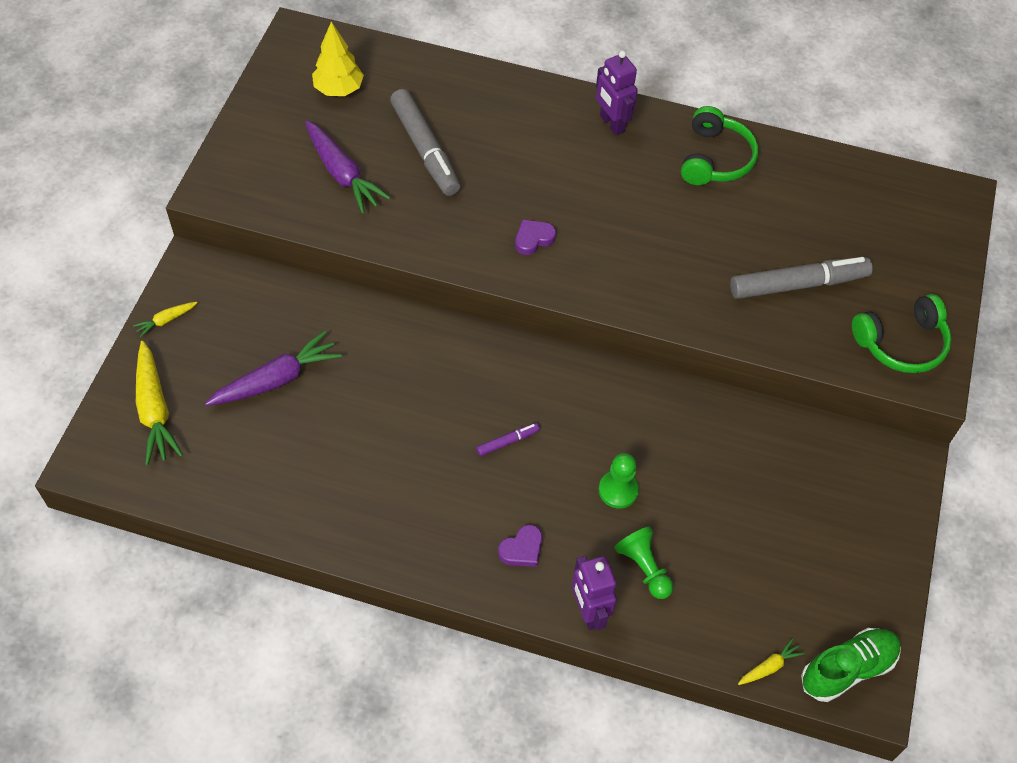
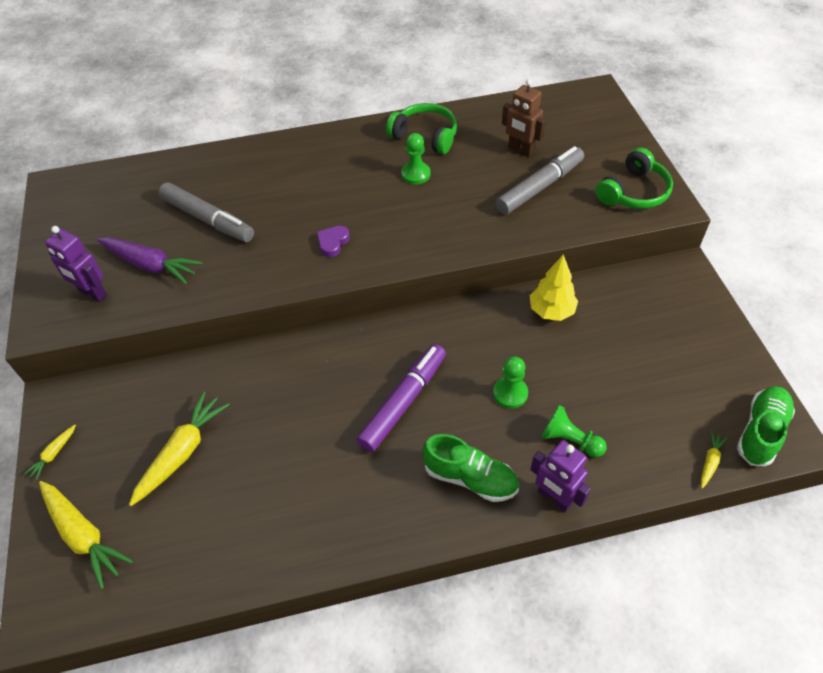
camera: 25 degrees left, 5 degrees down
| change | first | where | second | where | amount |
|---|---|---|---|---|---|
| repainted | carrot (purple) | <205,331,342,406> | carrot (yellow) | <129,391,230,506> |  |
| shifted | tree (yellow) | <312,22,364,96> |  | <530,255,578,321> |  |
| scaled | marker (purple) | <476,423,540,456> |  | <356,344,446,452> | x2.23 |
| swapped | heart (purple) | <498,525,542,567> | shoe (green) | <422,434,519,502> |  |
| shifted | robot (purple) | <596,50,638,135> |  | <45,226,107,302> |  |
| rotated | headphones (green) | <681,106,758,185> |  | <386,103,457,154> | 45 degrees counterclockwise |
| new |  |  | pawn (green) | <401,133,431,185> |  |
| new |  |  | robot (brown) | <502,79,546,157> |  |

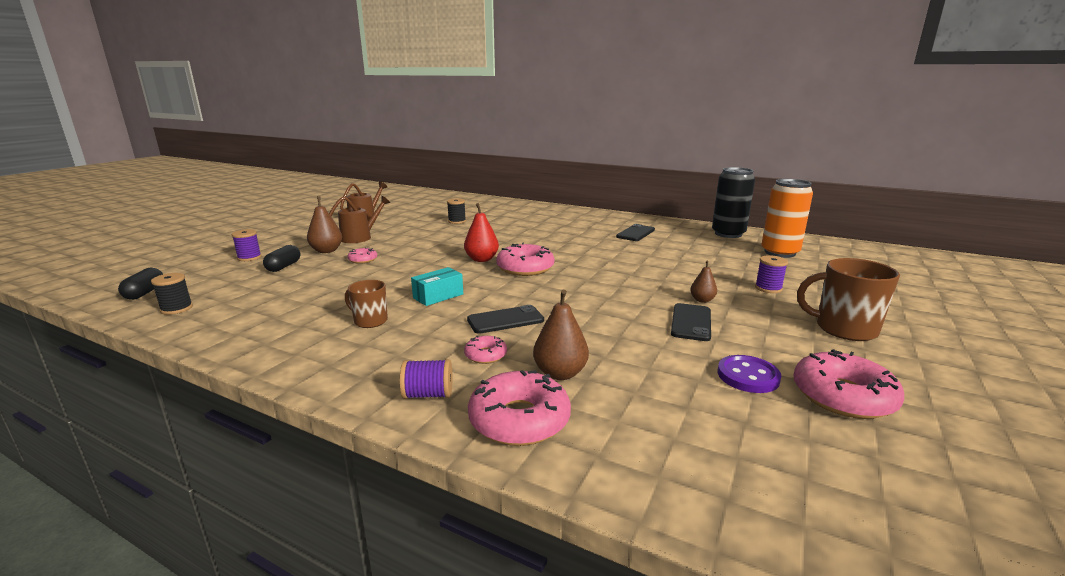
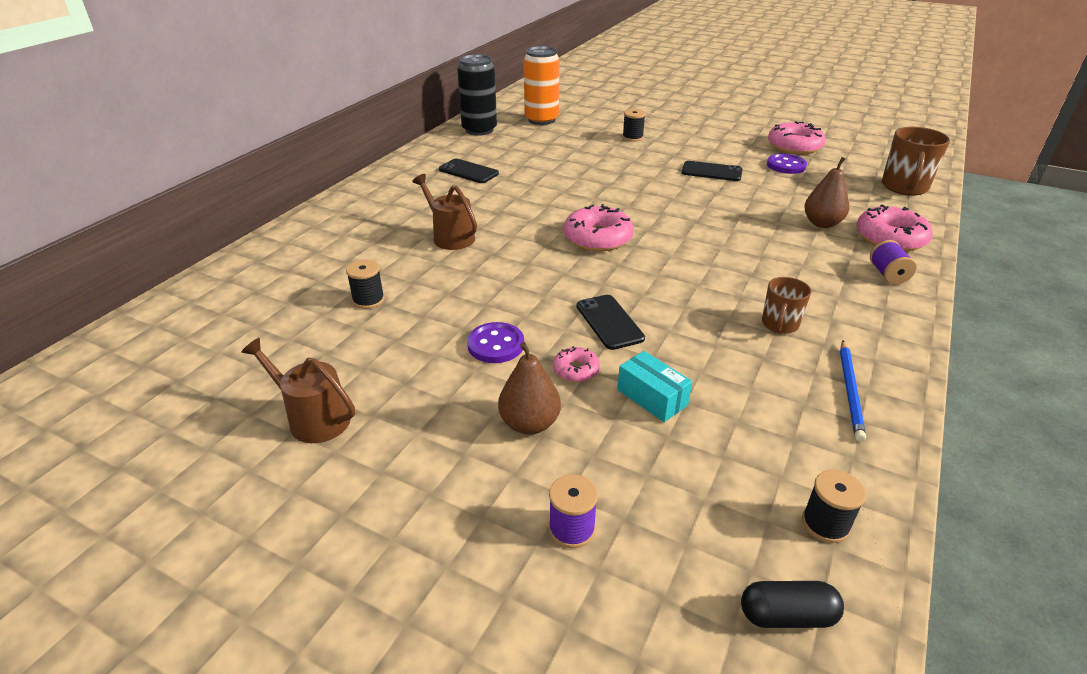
camera: 90 degrees left, 15 degrees up
| change | first | where | second | where | amount |
|---|---|---|---|---|---|
| gone | capsule (black) | <263,245,300,272> |  |  |  |
| shifted | watering can (brown) | <329,196,390,243> |  | <412,174,477,250> |  |
| shifted | box (turquoise) | <411,267,463,306> |  | <617,351,692,422> |  |
| gone | pear (red) | <464,203,499,262> |  |  |  |
| gone | donut (pink) | <464,336,507,364> |  |  |  |
| shifted | phone (black) | <467,305,544,334> |  | <577,295,645,350> |  |
| gone | pear (brown) | <690,260,717,303> |  |  |  |
| repainted | spool (purple) | <755,255,788,293> | spool (black) | <622,109,646,142> |  |
| shifted | mug (brown) | <797,258,900,341> |  | <882,127,950,195> |  |
| new |  |  | button (purple) | <467,322,524,363> |  |
| new |  |  | pencil (blue) | <840,340,866,442> |  |

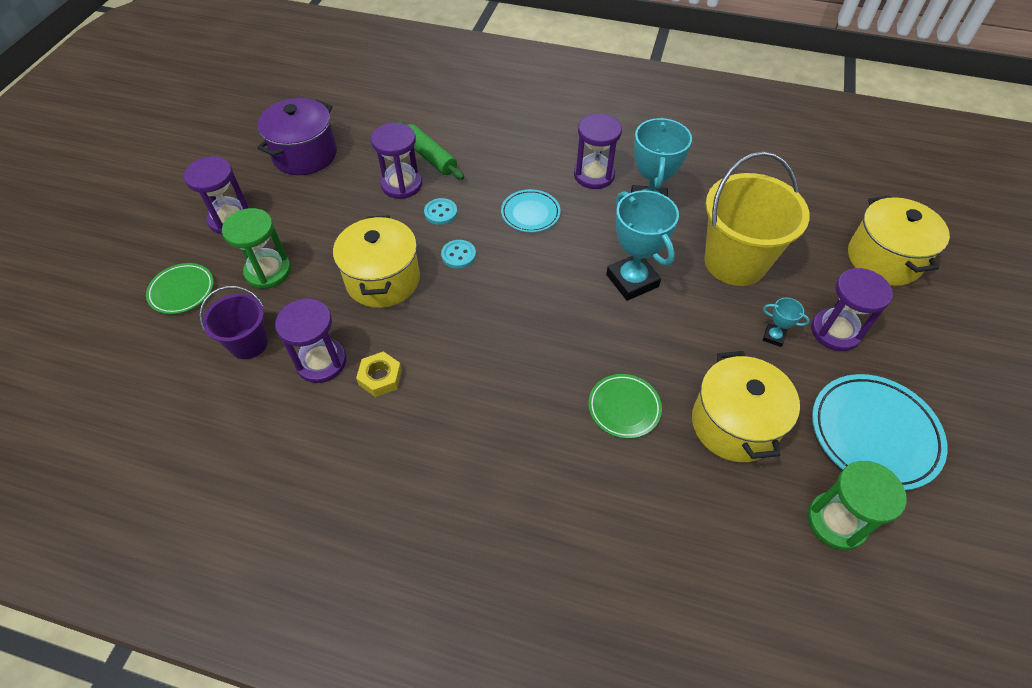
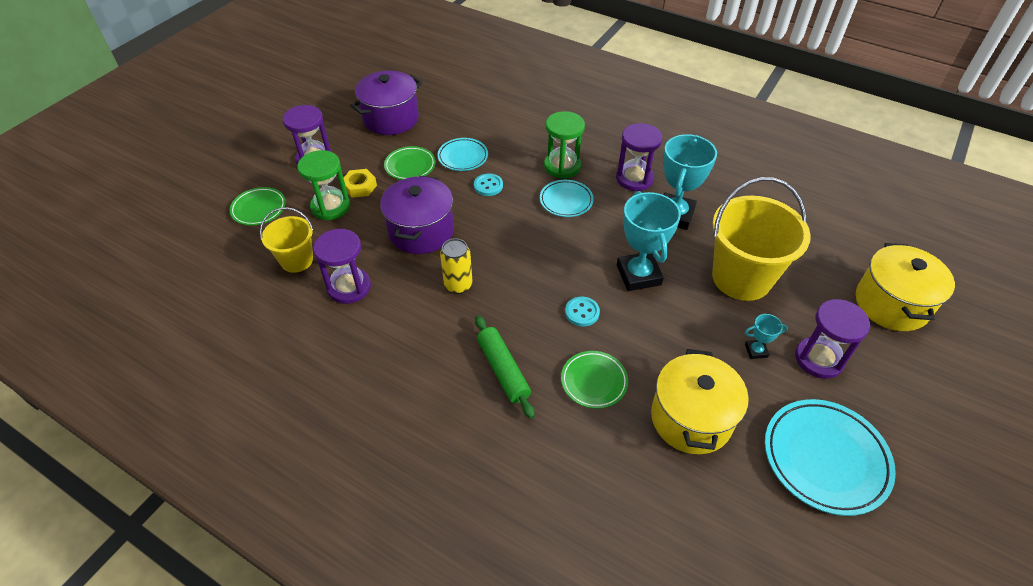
camera: 15 degrees right, 5 degrees down
| change | first | where | second | where | amount |
|---|---|---|---|---|---|
| repainted | bucket (purple) | <200,286,268,359> | bucket (yellow) | <260,207,313,273> |  |
| repainted | pot (yellow) | <333,215,420,308> | pot (purple) | <380,176,454,254> |  |
| shifted | nut (yellow) | <356,351,402,397> |  | <344,169,377,198> |  |
| swapped | hourglass (purple) | <371,123,422,199> | plate (turquoise) | <437,138,488,171> |  |
| shifted | rolling pin (green) | <396,121,464,180> |  | <475,316,535,419> |  |
| shifted | button (turquoise) | <441,240,476,269> |  | <565,297,600,326> |  |
| rotated | trophy (turquoise) | <763,298,810,347> |  | <745,314,788,359> | 45 degrees counterclockwise |
| shifted | hourglass (green) | <808,461,907,550> |  | <544,111,585,178> |  |
| new |  |  | plate (green) | <384,146,436,180> |  |
| new |  |  | can (yellow) | <440,238,472,294> |  |

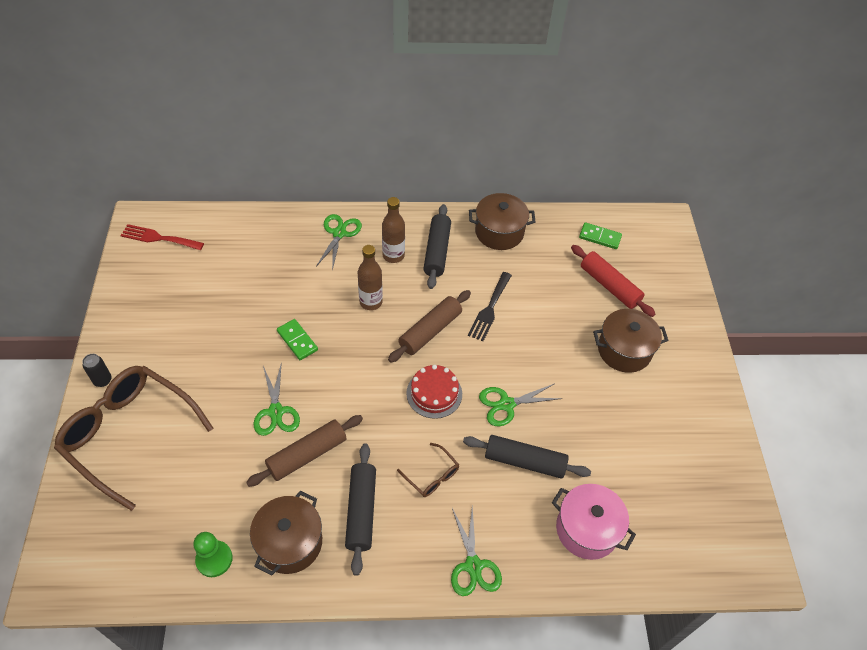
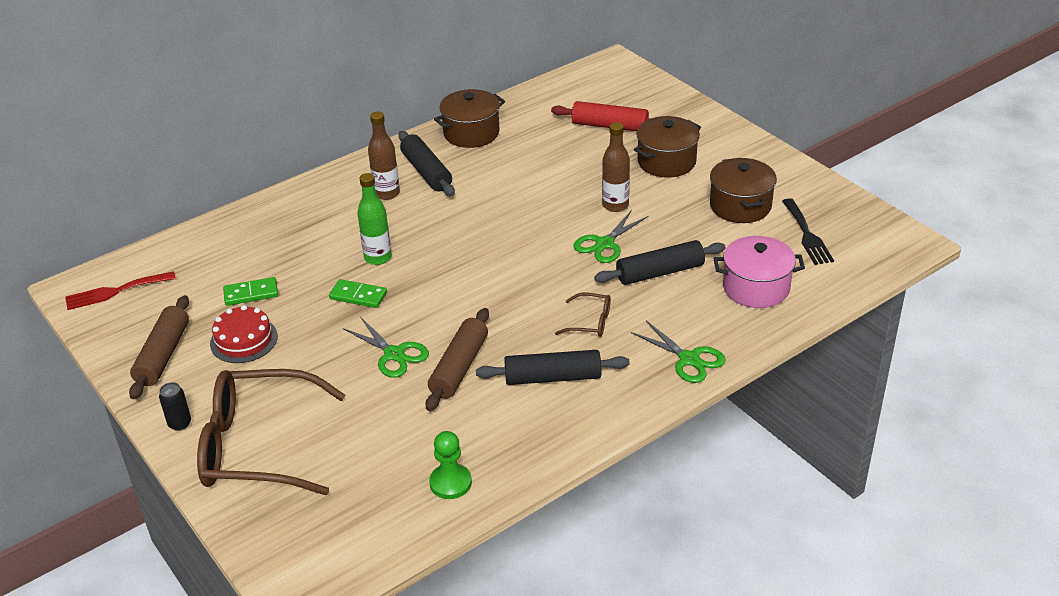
camera: 30 degrees left, 15 degrees down
| change | first | where | second | where | amount |
|---|---|---|---|---|---|
| shifted | pot (brown) | <250,491,322,576> |  | <710,158,777,223> |  |
| gone | scissors (green) | <316,214,362,271> |  |  |  |
| rotated | rolling pin (black) | <345,443,376,576> |  | <476,350,630,385> | 60 degrees counterclockwise |
| shifted | bottle (brown) | <358,245,383,310> |  | <602,122,630,212> |  |
| shifted | rolling pin (brown) | <388,290,471,363> |  | <129,295,189,399> |  |
| shifted | cake (red) | <406,365,462,419> |  | <210,305,278,363> |  |
| shifted | fork (black) | <468,272,512,341> |  | <782,198,834,265> |  |
| shifted | domino (green) | <579,222,622,249> |  | <223,277,278,306> |  |
| new |  |  | bottle (green) | <357,173,392,265> |  |

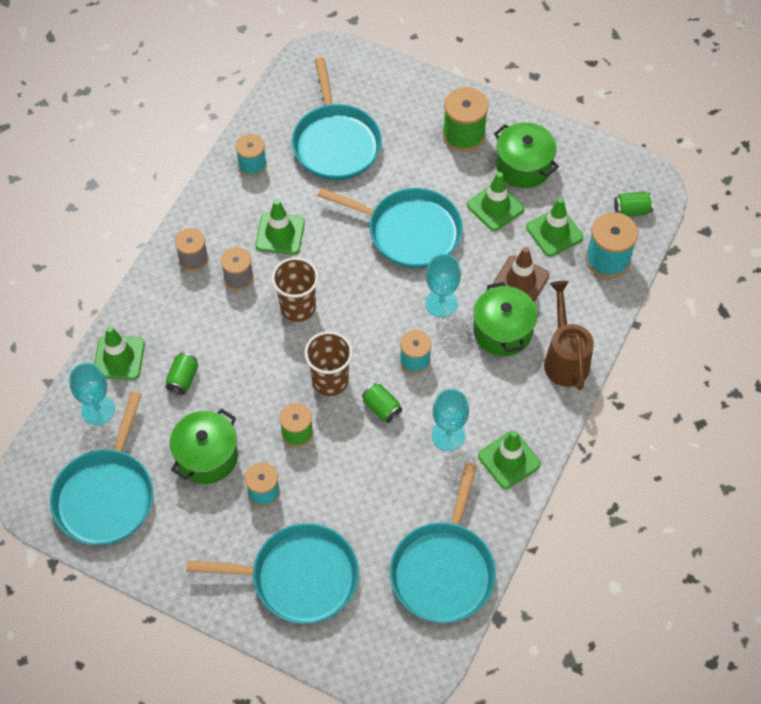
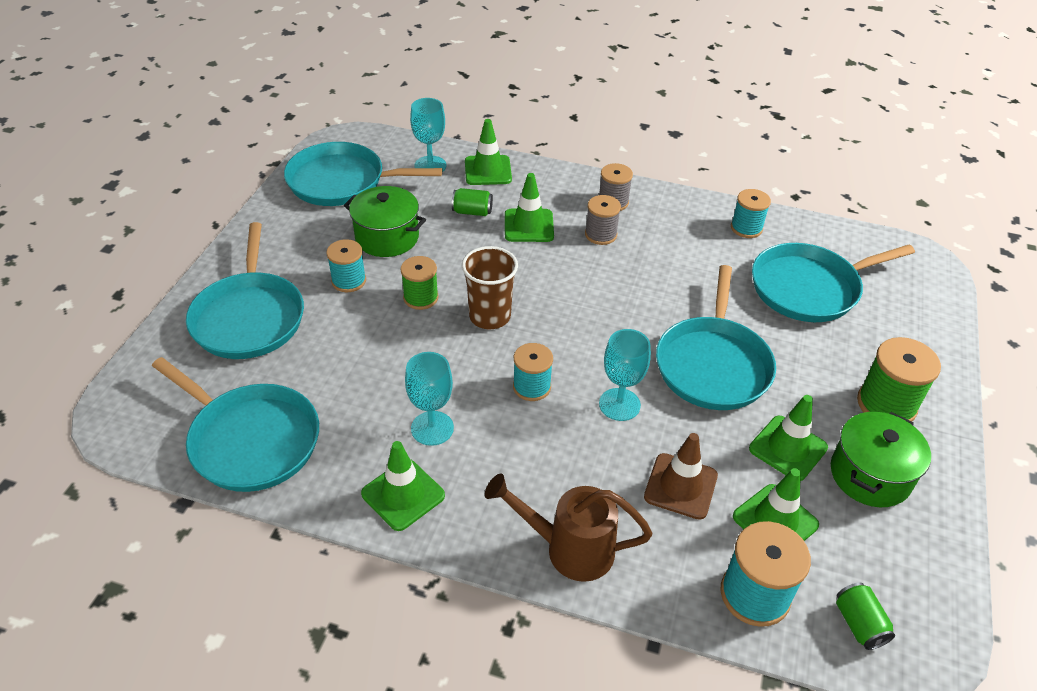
camera: 80 degrees right, 15 degrees down
| change | first | where | second | where | amount |
|---|---|---|---|---|---|
| shifted | traffic cone (green) | <255,199,305,255> |  | <505,173,554,242> |  |
| gone | cup (brown) | <272,257,319,322> |  |  |  |
| gone | can (green) | <362,383,402,423> |  |  |  |
| rotated | pan (turquoise) | <390,463,496,623> |  | <152,357,319,492> | 150 degrees counterclockwise |
| gone | pot (green) | <473,282,537,356> |  |  |  |
| rotated | watering can (brown) | <544,281,594,390> |  | <485,474,652,582> | 150 degrees counterclockwise |

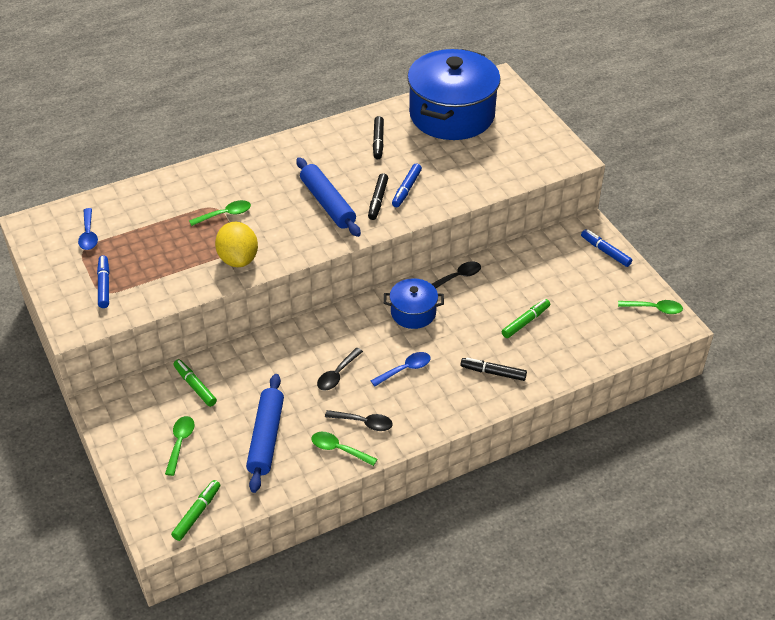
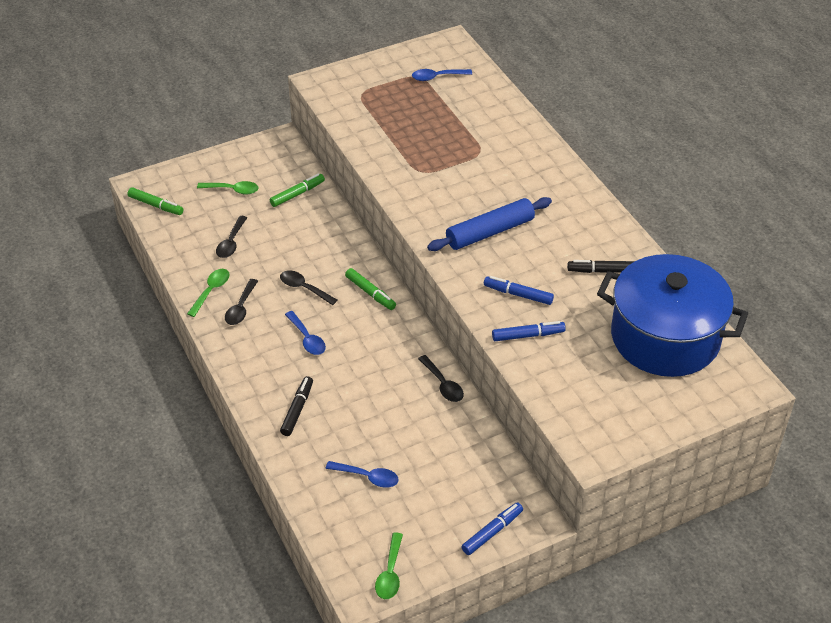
camera: 90 degrees right, 0 degrees up
| change | first | where | second | where | amount |
|---|---|---|---|---|---|
| shifted | marker (blue) | <97,255,110,308> |  | <492,321,566,341> |  |
| gone | spoon (green) | <189,200,251,226> |  |  |  |
| gone | lemon (yellow) | <215,222,258,267> |  |  |  |
| swapped | rolling pin (blue) | <246,374,284,493> | spoon (black) | <216,216,247,258> |  |
| gone | marker (black) | <368,173,388,220> |  |  |  |
| gone | pot (blue) | <384,278,444,329> |  |  |  |
| shifted | marker (green) | <502,299,550,338> |  | <345,268,396,310> |  |
| new |  |  | spoon (blue) | <325,461,399,488> |  |

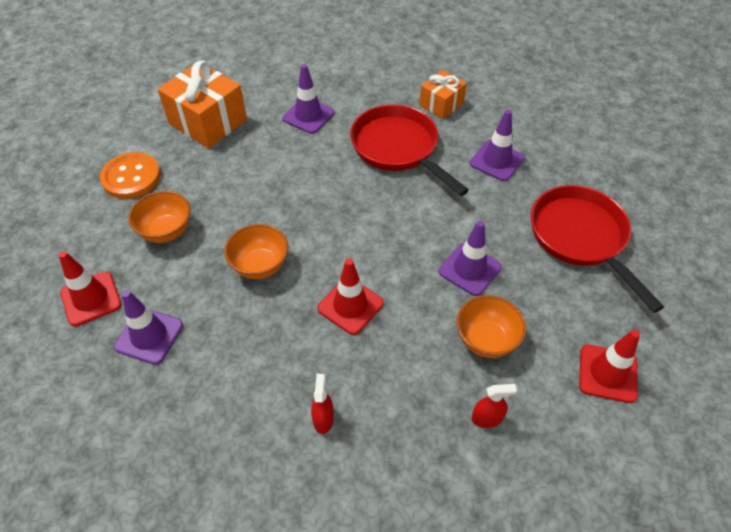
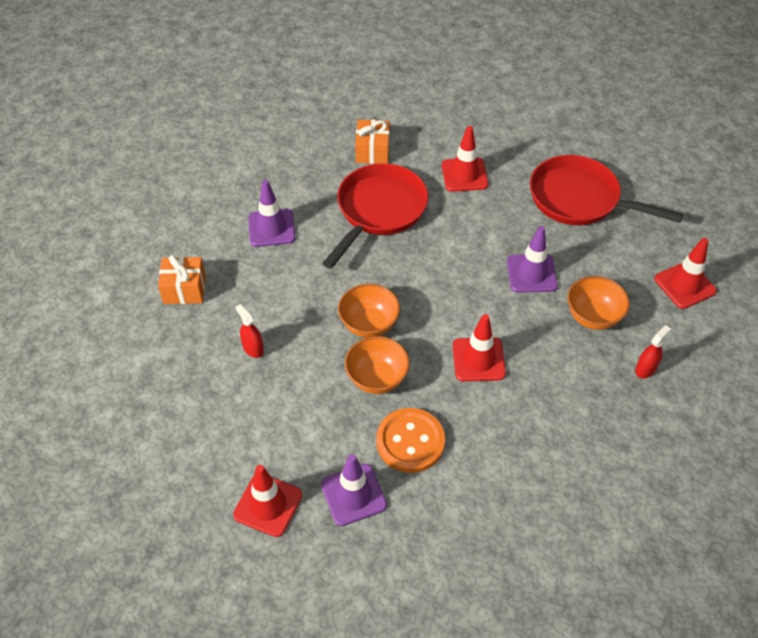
camera: 40 degrees left, 0 degrees up
| change | first | where | second | where | amount |
|---|---|---|---|---|---|
| shifted | button (orange) | <100,152,161,199> |  | <377,408,445,473> |  |
| shifted | bowl (orange) | <128,191,191,243> |  | <338,284,400,338> |  |
| scaled | gift (orange) | <158,60,247,148> |  | <158,255,206,304> | x0.59 |
| shifted | spray bottle (red) | <311,374,334,434> |  | <236,304,264,358> |  |
| rotated | pan (red) | <350,104,469,196> |  | <322,163,428,269> | 105 degrees clockwise |
| repainted | traffic cone (purple) | <470,110,525,181> | traffic cone (red) | <442,126,488,192> |  |

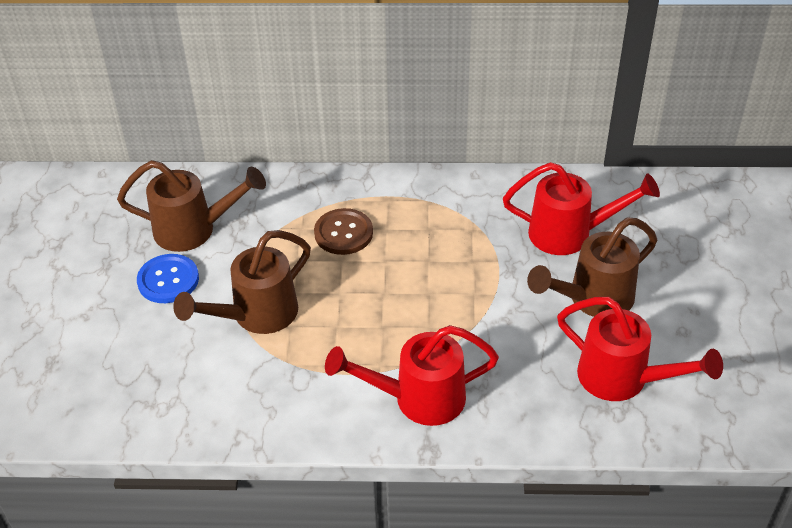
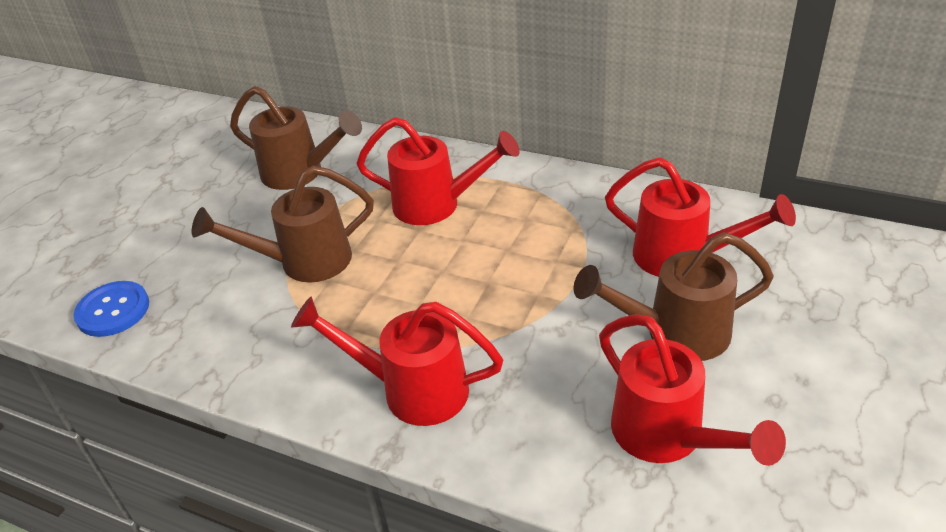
camera: 25 degrees right, 5 degrees down
| change | first | where | second | where | amount |
|---|---|---|---|---|---|
| shifted | button (blue) | <137,254,199,303> |  | <73,281,149,337> |  |
| swapped | button (brown) | <314,208,373,255> | watering can (red) | <356,117,520,225> |  |

